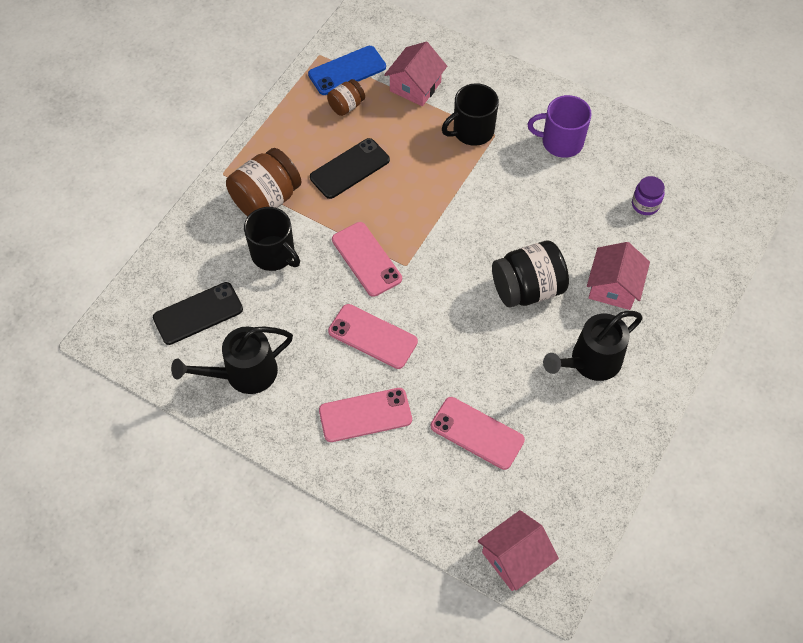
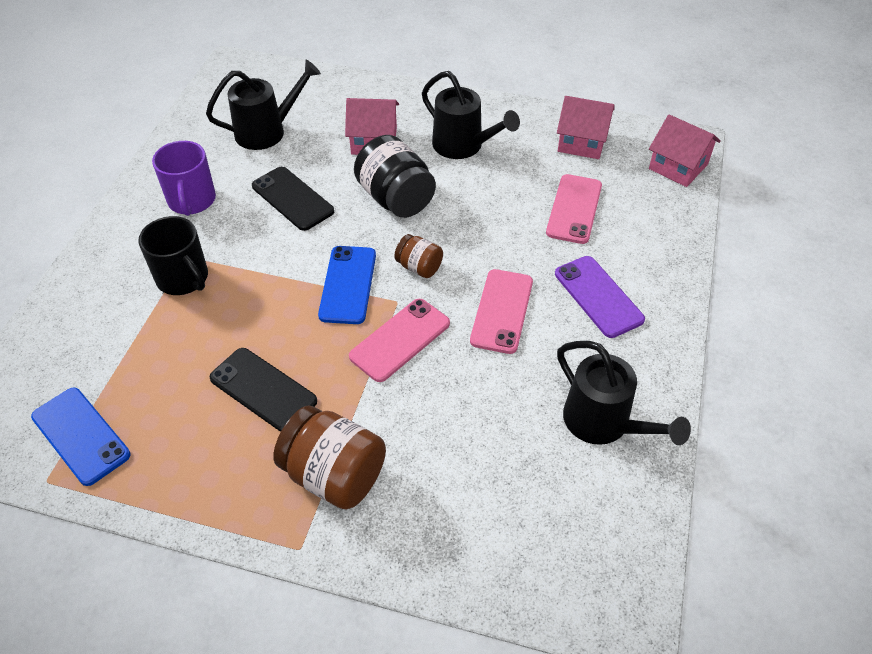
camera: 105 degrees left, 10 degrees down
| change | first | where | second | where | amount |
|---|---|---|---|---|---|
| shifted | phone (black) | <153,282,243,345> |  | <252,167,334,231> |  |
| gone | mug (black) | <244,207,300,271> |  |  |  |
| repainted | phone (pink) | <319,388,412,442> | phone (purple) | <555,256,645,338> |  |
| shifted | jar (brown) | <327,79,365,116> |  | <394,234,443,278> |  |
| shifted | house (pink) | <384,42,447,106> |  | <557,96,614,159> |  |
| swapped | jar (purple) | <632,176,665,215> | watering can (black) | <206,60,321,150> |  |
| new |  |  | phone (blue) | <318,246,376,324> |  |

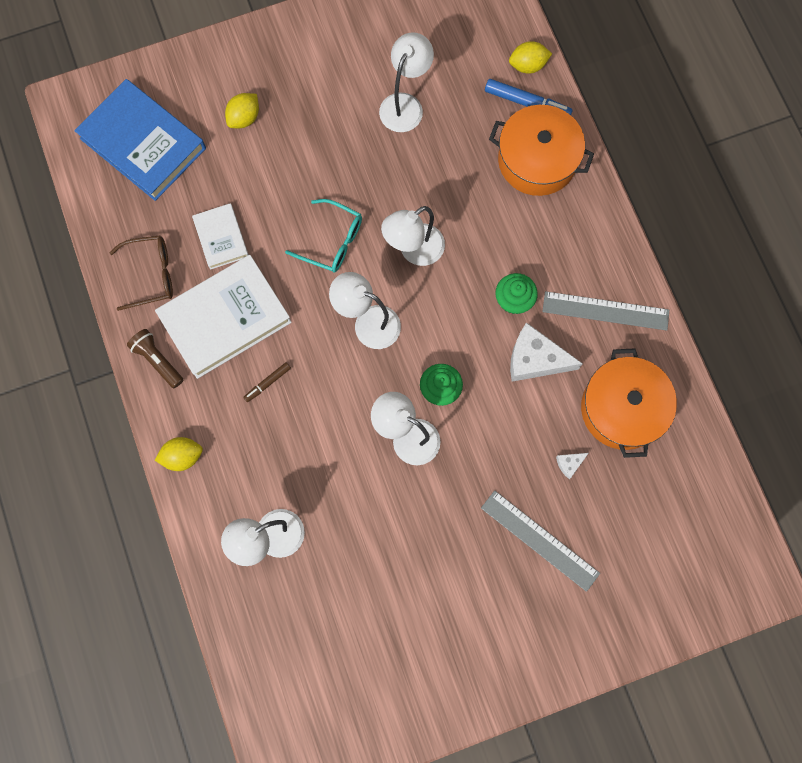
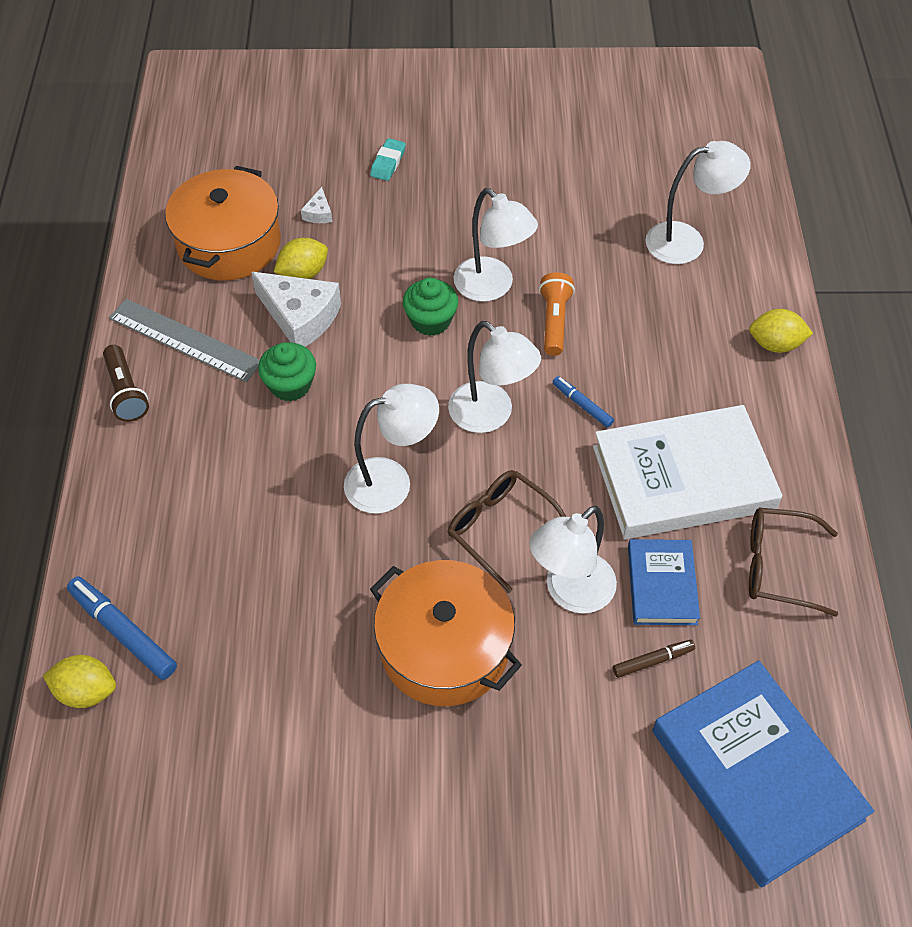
camera: 160 degrees left, 20 degrees down
| change | first | where | second | where | amount |
|---|---|---|---|---|---|
| shifted | flashlight (brown) | <127,329,183,388> |  | <103,345,149,422> |  |
| repainted | book (white) | <192,203,249,270> | book (blue) | <628,539,700,625> |  |
| shifted | lemon (yellow) | <225,93,259,128> |  | <274,238,328,279> |  |
| shifted | marker (brown) | <243,362,291,402> |  | <613,640,695,678> |  |
| repainted | glasses (turquoise) | <285,199,362,273> | glasses (brown) | <448,470,566,593> |  |
| shifted | lamp (white) | <379,32,434,132> |  | <529,506,617,613> |  |
| swapped | ruler (grey) | <481,490,600,592> | eraser (turquoise) | <370,138,406,181> |  |
| shifted | pot (orange) | <489,105,594,196> |  | <370,560,522,706> |  |
| rotated | cheese (white) | <556,453,589,479> |  | <301,187,332,223> | 105 degrees clockwise |
| new |  |  | flashlight (orange) | <539,272,575,356> |  |
| new |  |  | marker (blue) | <553,376,614,428> |  |

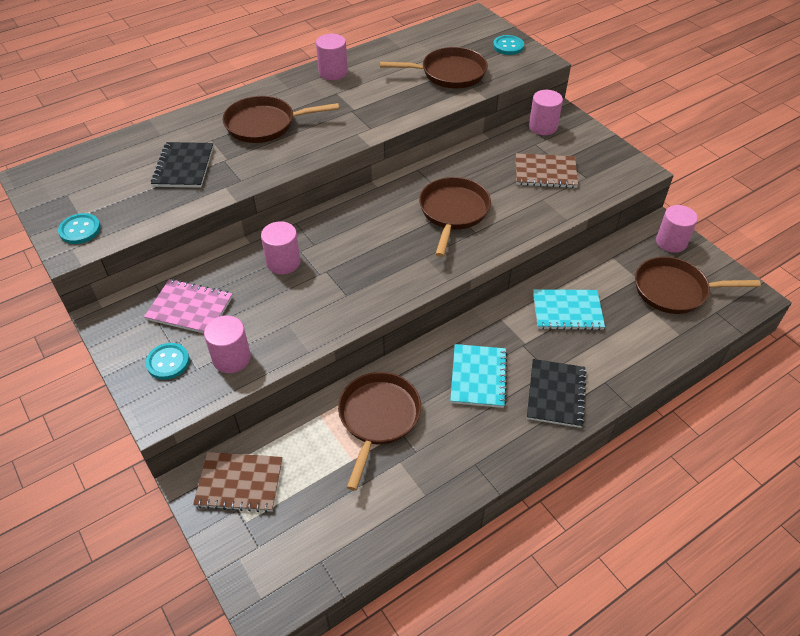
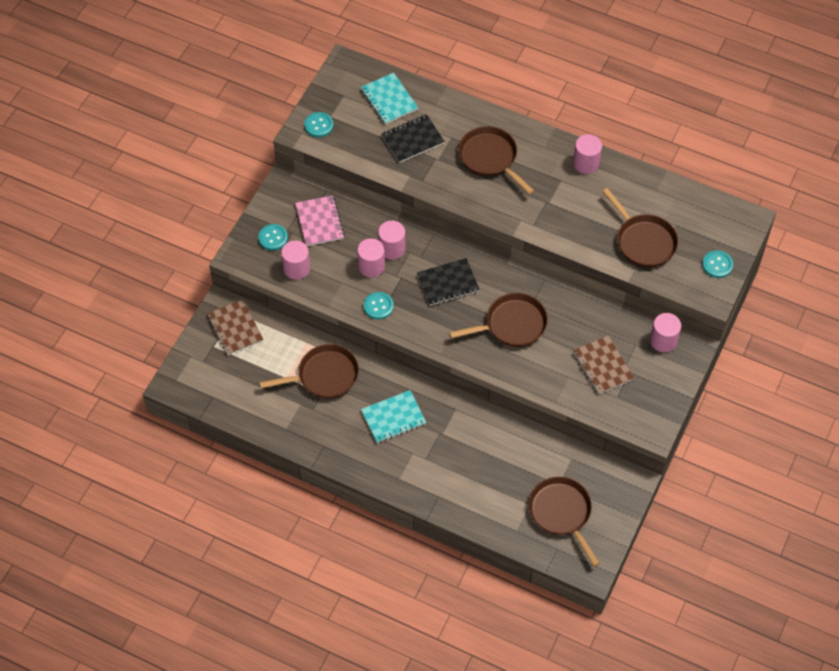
camera: 60 degrees right, 10 degrees up
| change | first | where | second | where | amount |
|---|---|---|---|---|---|
| shifted | notebook (black) | <527,359,587,428> |  | <417,258,480,306> |  |
| shifted | notebook (turquoise) | <533,289,605,330> |  | <361,73,418,124> |  |
| shifted | cylinder (pink) | <656,205,698,253> |  | <357,238,385,278> |  |
| new |  |  | button (turquoise) | <364,292,394,319> |  |

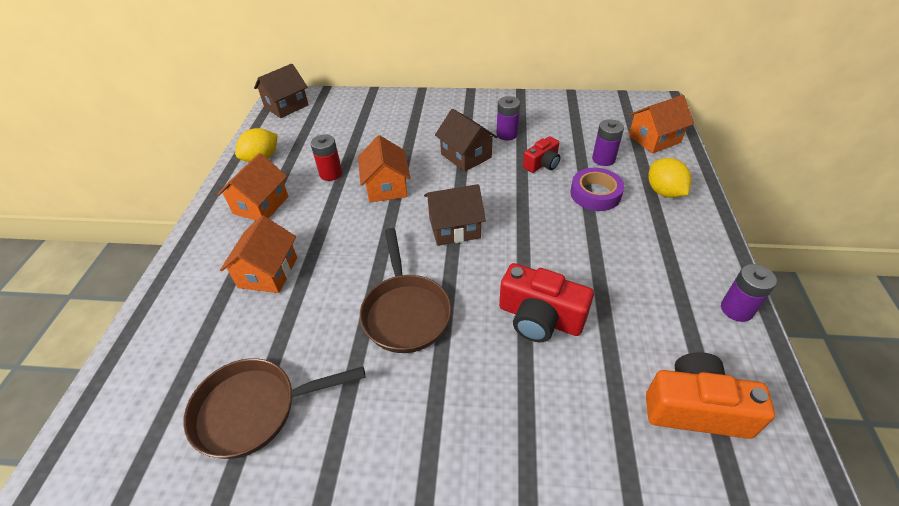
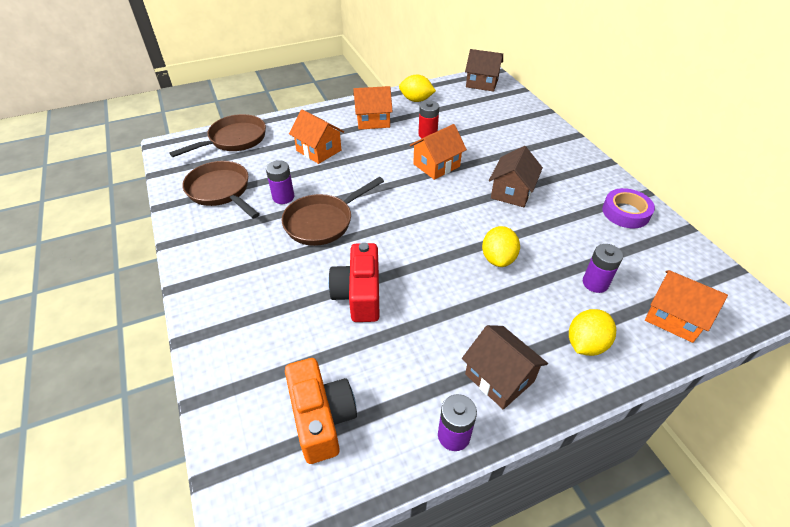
camera: 60 degrees right, 0 degrees up
| change | first | where | second | where | amount |
|---|---|---|---|---|---|
| rotated | house (orange) | <220,215,297,293> |  | <289,109,344,164> | 60 degrees clockwise |
| shifted | house (brown) | <424,184,486,246> |  | <462,325,548,410> |  |
| shifted | battery (purple) | <496,96,520,140> |  | <266,160,294,204> |  |
| gone | camera (red) | <523,136,560,173> |  |  |  |
| shifted | tape (purple) | <570,168,624,211> |  | <602,188,655,228> |  |
| new |  |  | pan (brown) | <169,114,266,157> |  |
| new |  |  | lemon (yellow) | <482,226,520,267> |  |

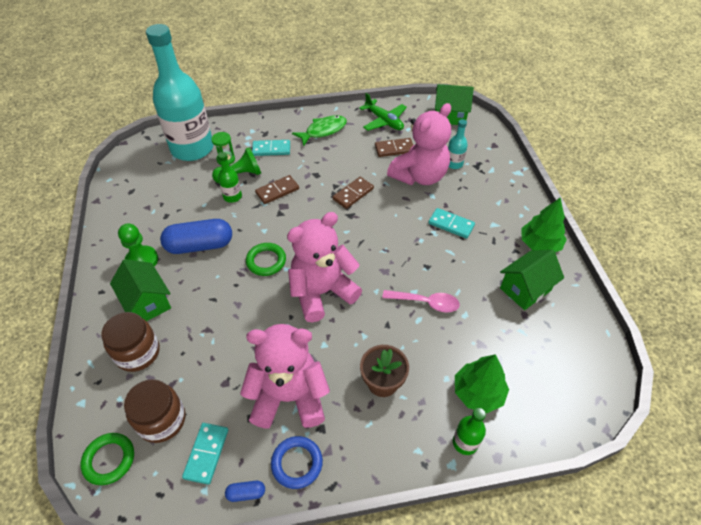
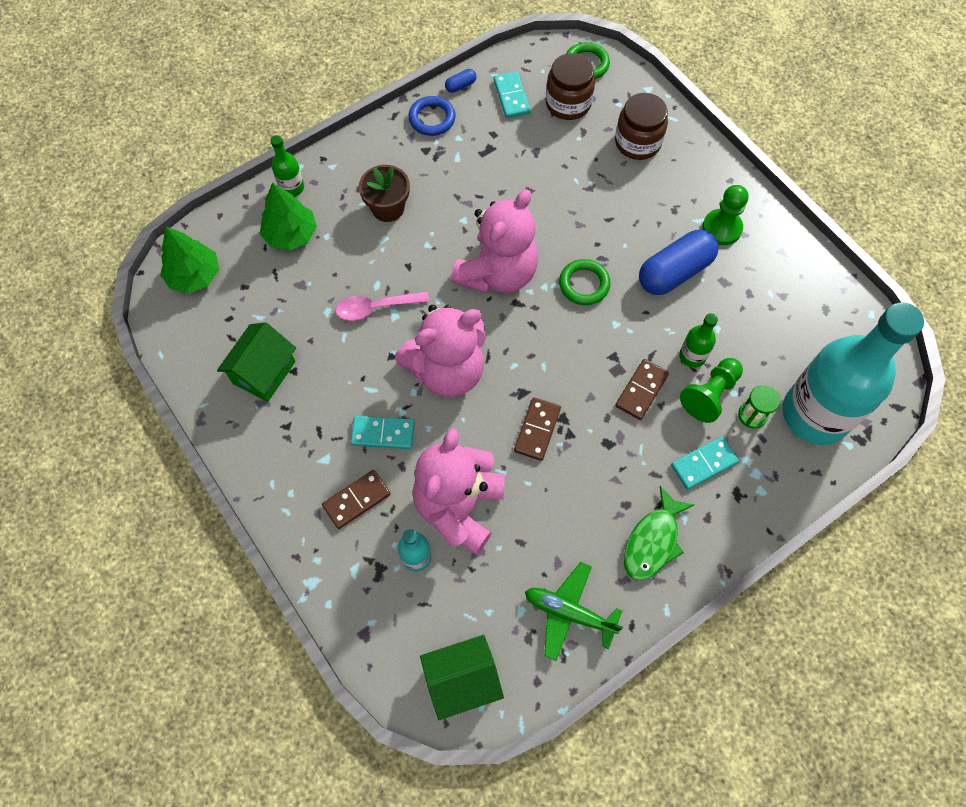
camera: 155 degrees right, 15 degrees up
| change | first | where | second | where | amount |
|---|---|---|---|---|---|
| gone | house (green) | <110,259,171,321> |  |  |  |
| shifted | teddy bear (pink) | <240,324,330,428> |  | <395,305,486,397> |  |
| shifted | domino (brown) | <375,138,413,157> |  | <322,470,390,529> |  |
| shifted | tree (green) | <521,198,567,252> |  | <160,227,219,293> |  |

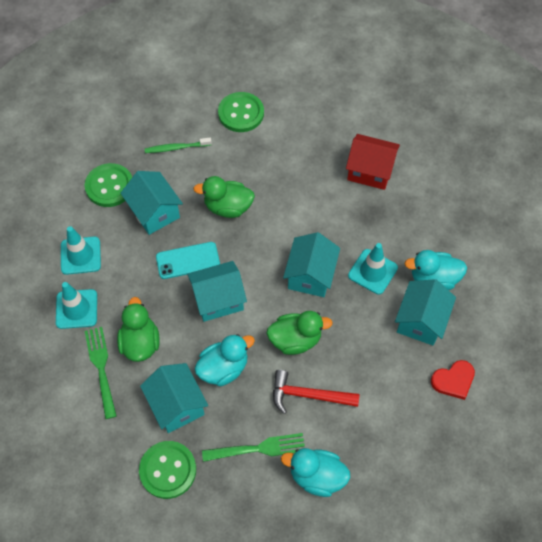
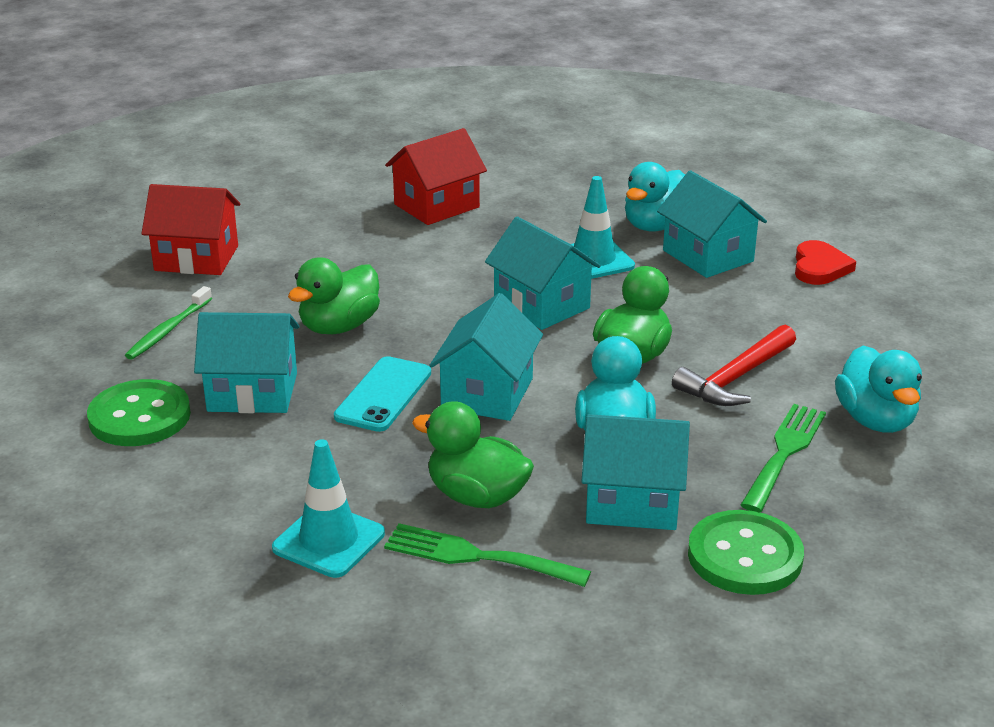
camera: 55 degrees left, 30 degrees down
| change | first | where | second | where | amount |
|---|---|---|---|---|---|
| gone | traffic cone (turquoise) | <61,226,101,275> |  |  |  |
| swapped | button (green) | <218,92,264,132> | house (red) | <141,184,240,275> |  |
| rotated | duck (turquoise) | <281,448,350,497> |  | <835,346,922,433> | 60 degrees counterclockwise |

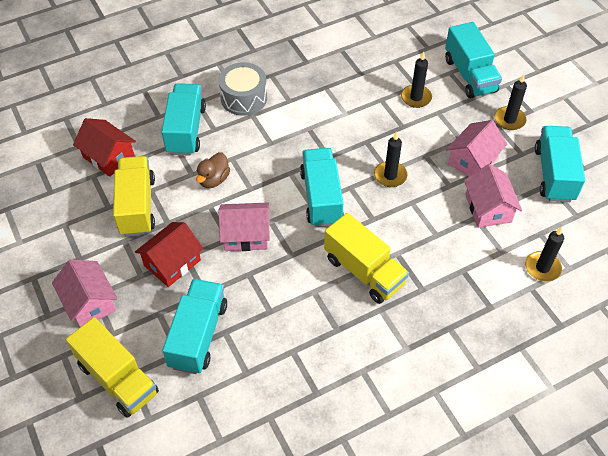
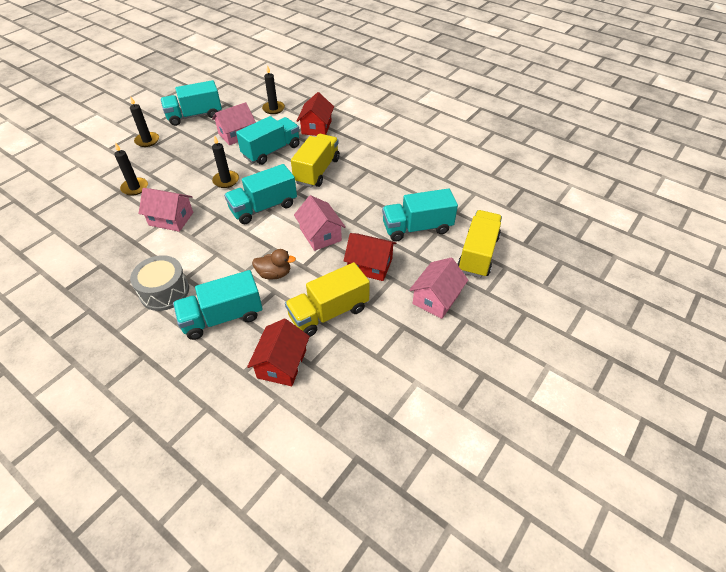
camera: 115 degrees left, 5 degrees down
| change | first | where | second | where | amount |
|---|---|---|---|---|---|
| shifted | truck (turquoise) | <445,22,502,98> |  | <236,116,300,165> |  |
| shifted | house (pink) | <446,120,507,177> |  | <139,188,193,232> |  |
| new |  |  | house (red) | <297,92,334,136> |  |

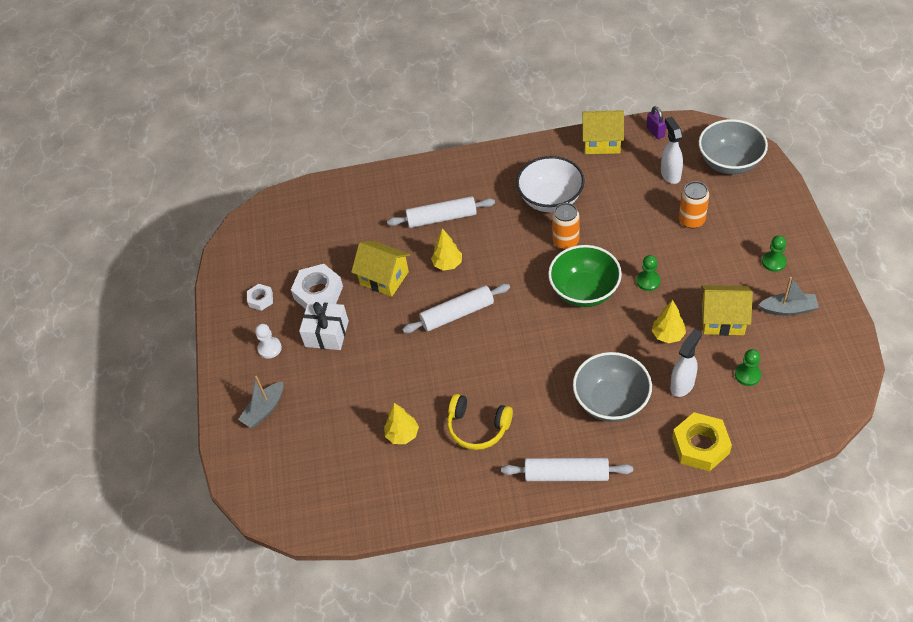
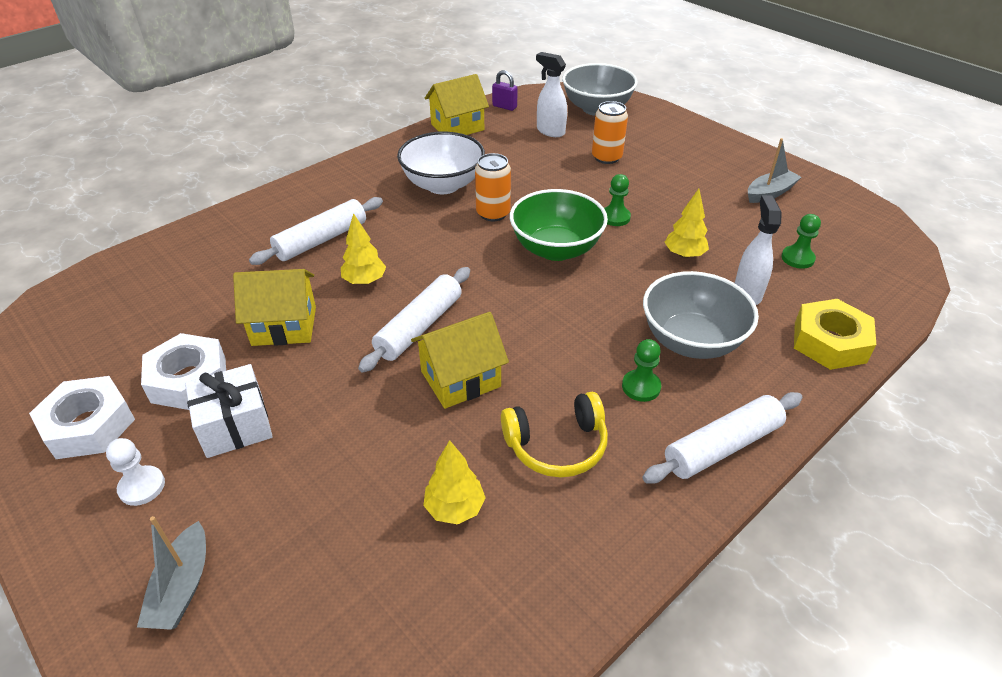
camera: 40 degrees left, 10 degrees down
| change | first | where | second | where | amount |
|---|---|---|---|---|---|
| scaled | nut (white) | <247,284,273,311> |  | <29,376,135,459> | x1.82 |
| shifted | house (yellow) | <701,285,753,336> |  | <411,312,509,409> |  |
| shifted | pawn (green) | <762,235,787,272> |  | <622,339,661,402> |  |

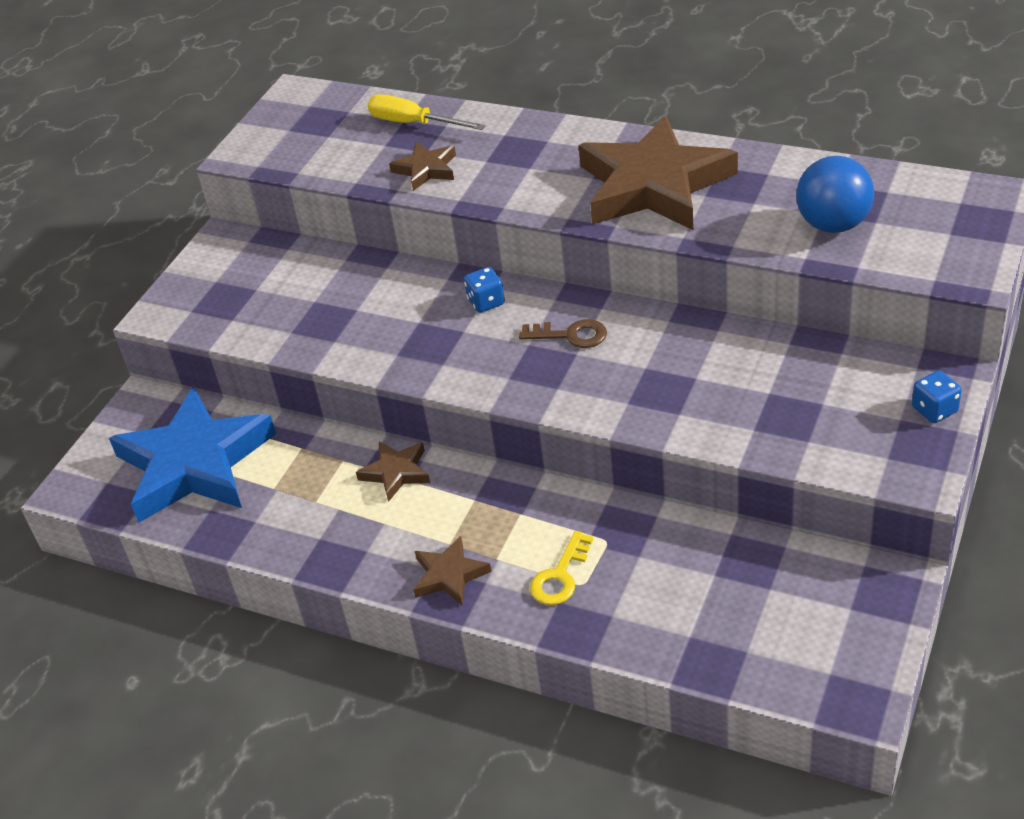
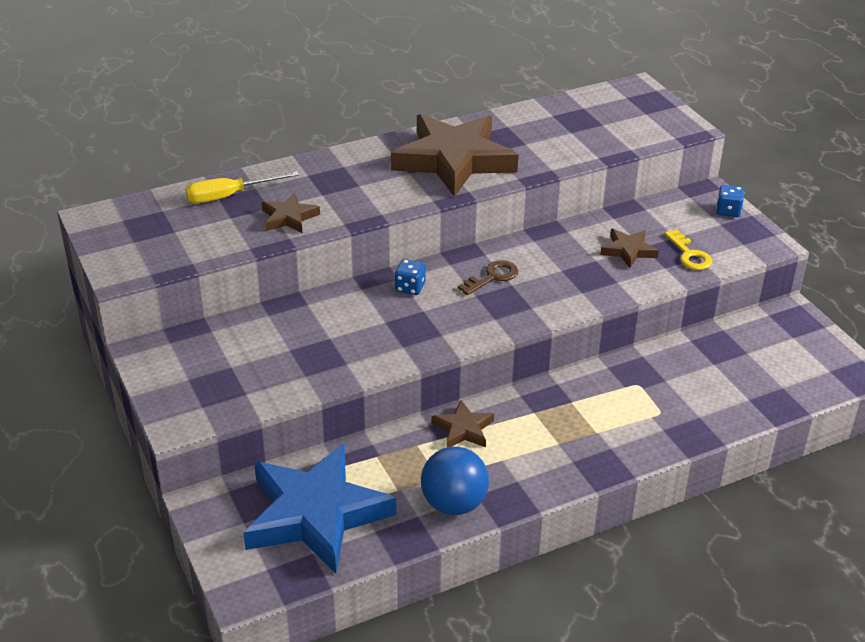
camera: 55 degrees left, 5 degrees down
| change | first | where | second | where | amount |
|---|---|---|---|---|---|
| shifted | star (brown) | <413,536,491,606> |  | <600,229,659,268> |  |
| shifted | key (yellow) | <530,531,593,605> |  | <664,230,712,270> |  |
| shifted | ball (blue) | <796,156,874,233> |  | <421,446,489,515> |  |

